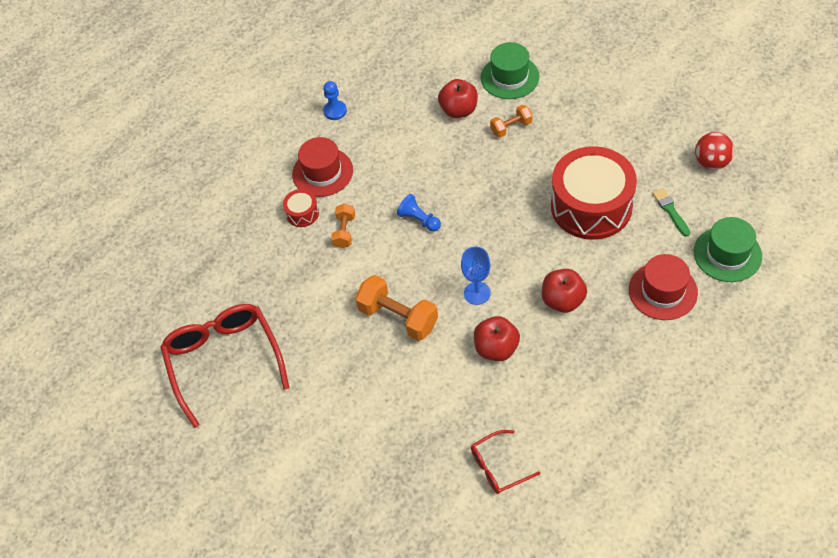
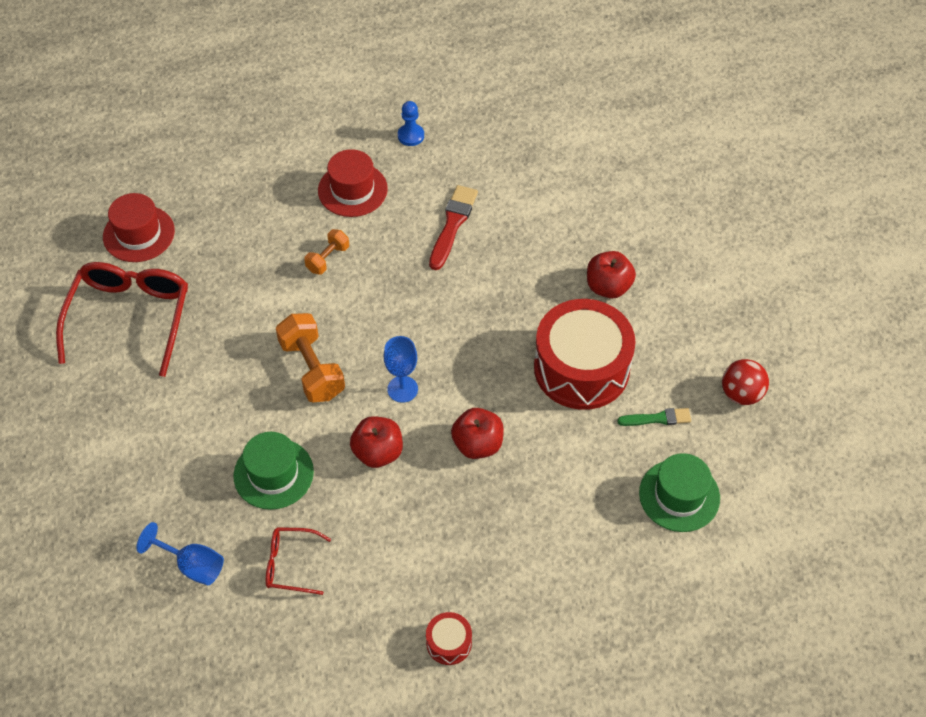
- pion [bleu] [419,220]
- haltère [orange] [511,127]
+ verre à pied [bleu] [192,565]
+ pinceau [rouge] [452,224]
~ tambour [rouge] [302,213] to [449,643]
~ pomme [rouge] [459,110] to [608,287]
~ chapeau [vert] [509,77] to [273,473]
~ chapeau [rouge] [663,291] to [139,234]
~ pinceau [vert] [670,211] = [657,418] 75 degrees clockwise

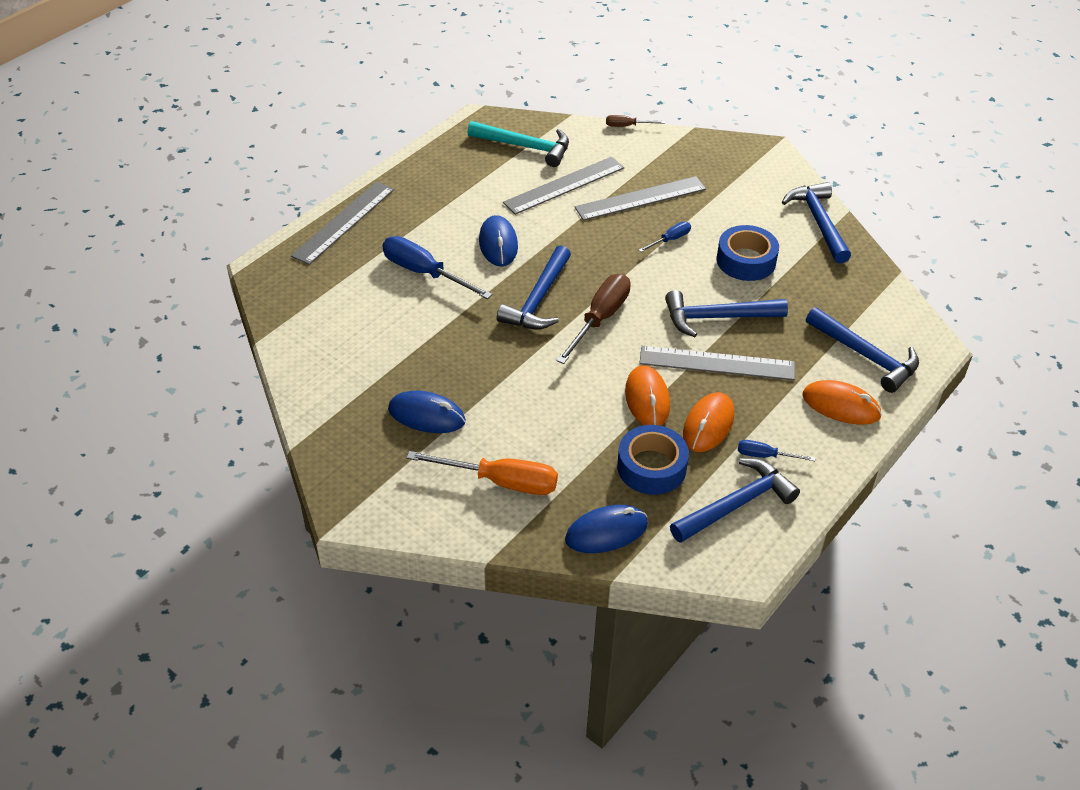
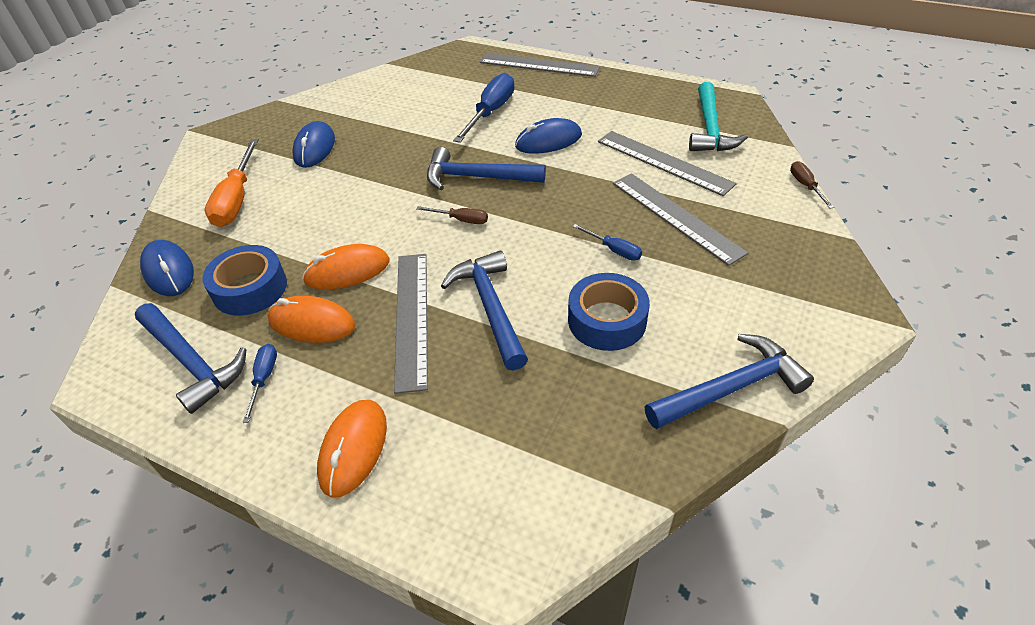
- marteau [bleu] [865,356]
~ tournevis [marron] [600,319] = [461,220] x0.51

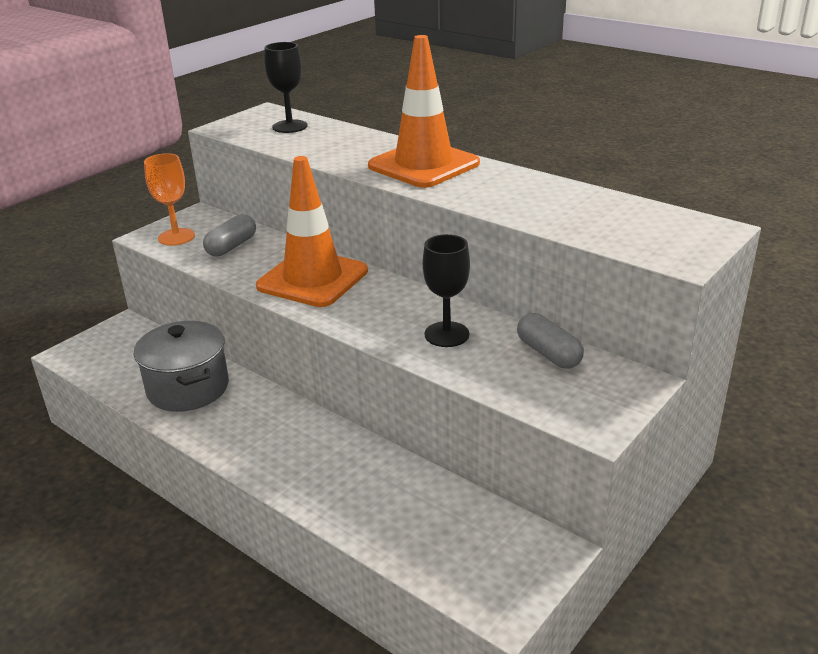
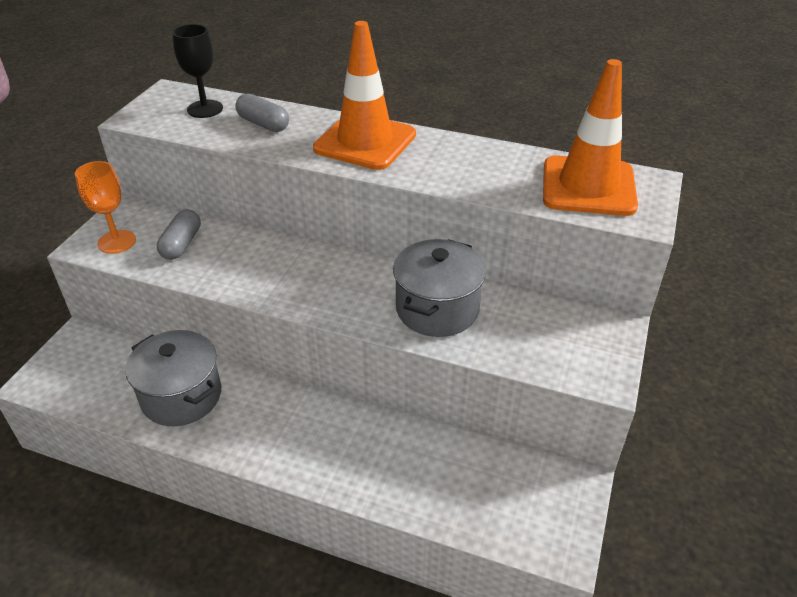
~ cône de chantier [orange] [312,279] to [588,186]
~ gélule [gris] [548,353] to [263,124]
~ verre à pied [noir] [446,334] to marmite [gris] [437,309]

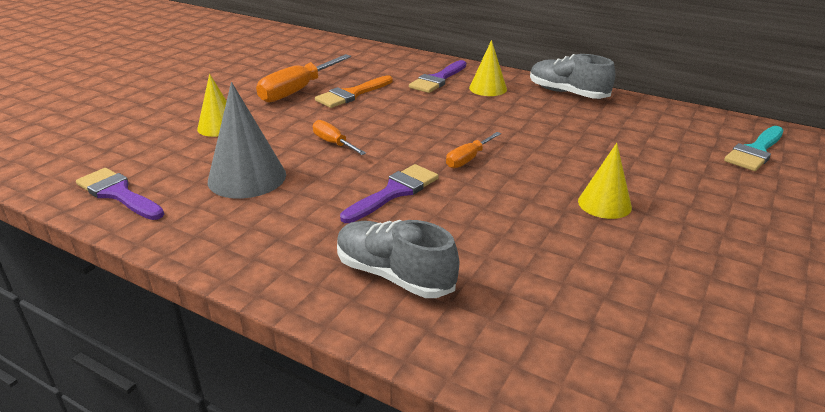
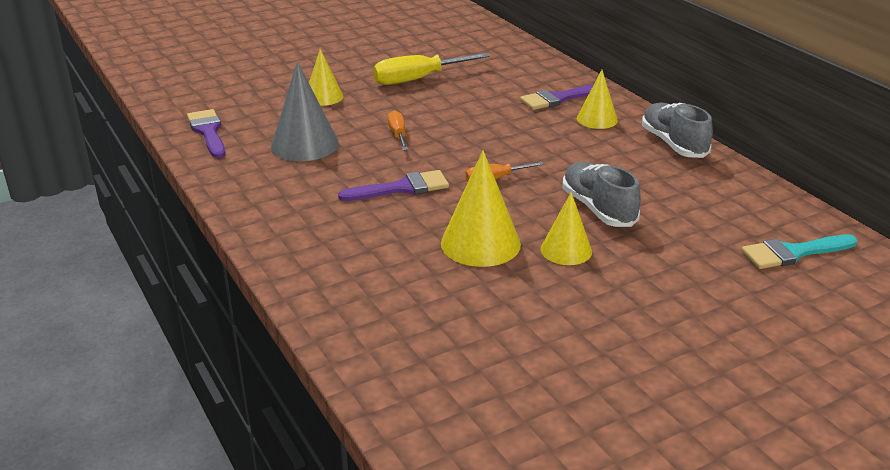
- pinceau [orange] [352,94]
+ cône [jaune] [480,243]
~ chaussure [gris] [394,275] to [598,209]
~ tournevis [orange] [297,91] to tournevis [jaune] [418,79]

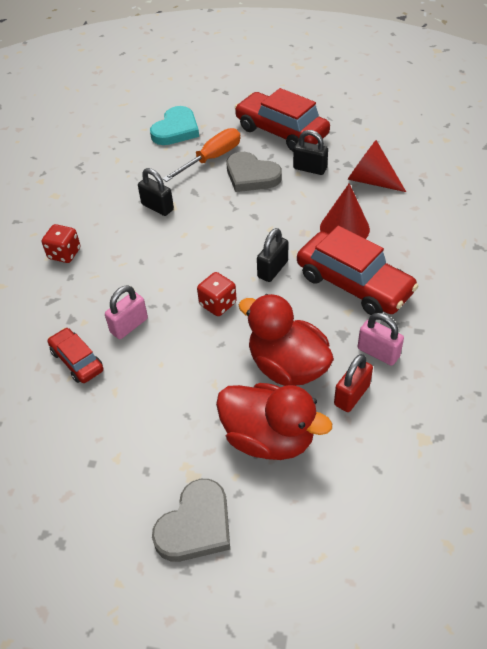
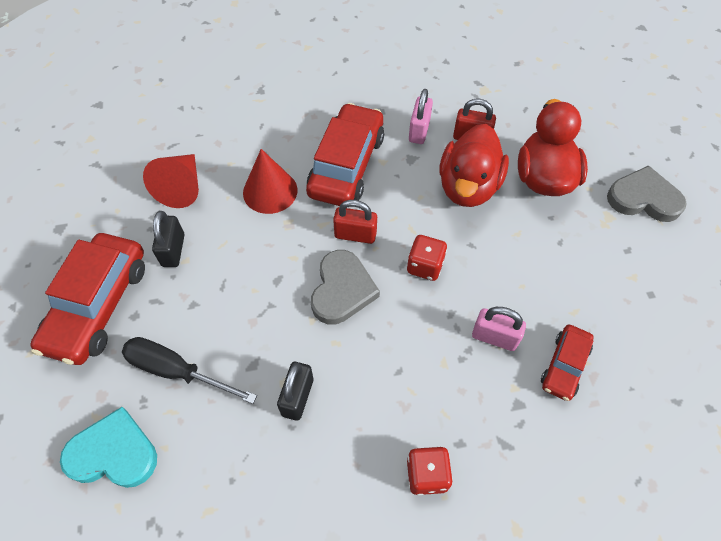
~ cœur [gris] [251,176] to [342,290]
~ tournevis [orange] [211,158] to tournevis [noir] [177,371]
~ cadenas [noir] [272,269] to cadenas [rouge] [355,235]

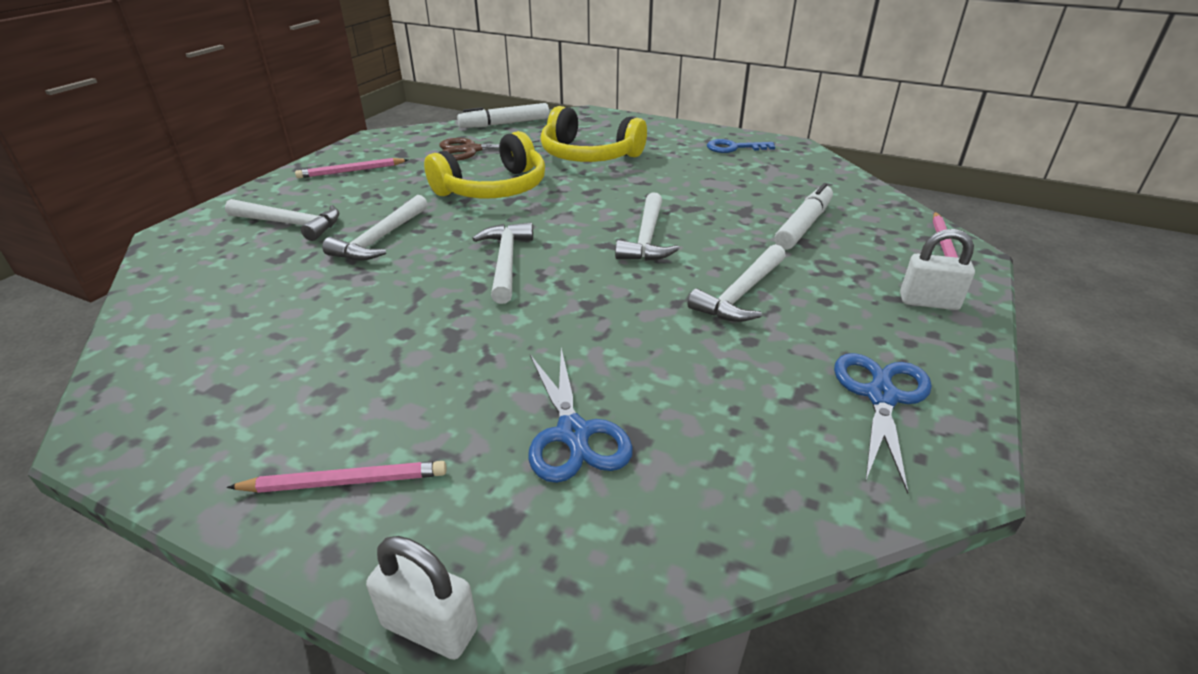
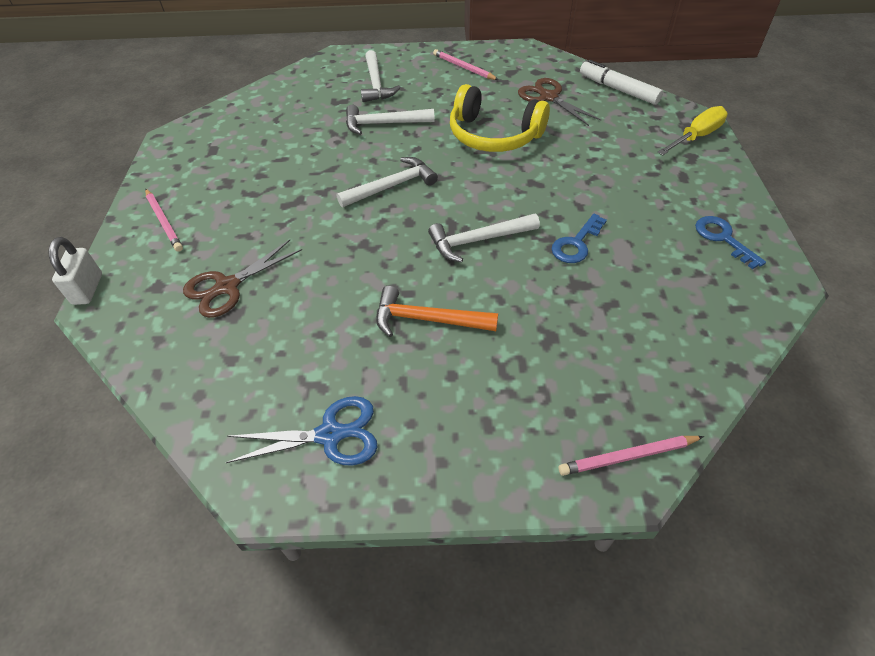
- casque audio [jaune] [588,155]
- feutre [blanc] [803,225]
- cadenas [blanc] [928,302]
+ clé [bleu] [576,244]
+ tournevis [jaune] [696,136]
~ ciseaux [bleu] [573,433] to ciseaux [marron] [227,286]
~ marteau [blanc] [740,294] to marteau [orange] [427,319]

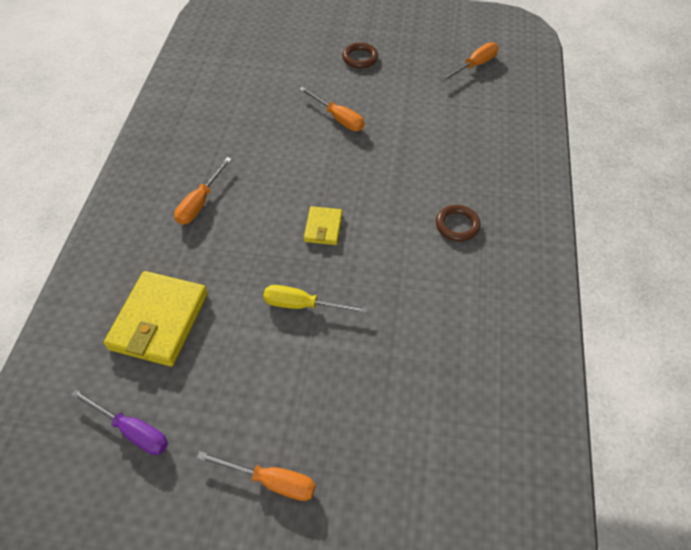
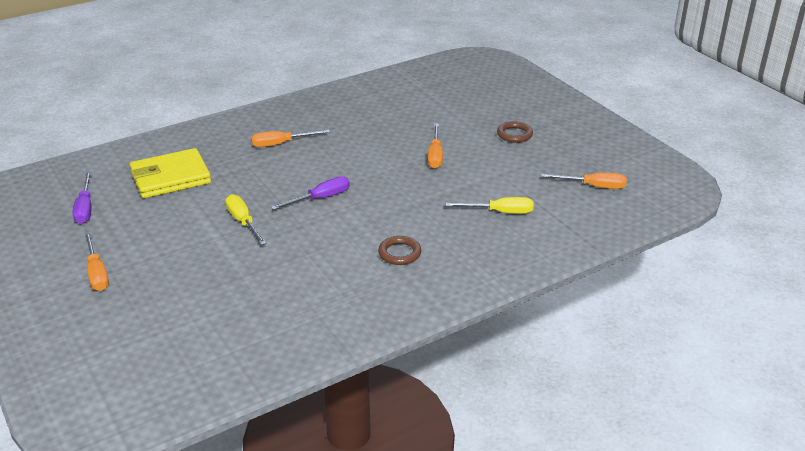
+ tournevis [jaune] [500,212]
~ portefeuille [jaune] [323,227] to tournevis [violet] [320,198]

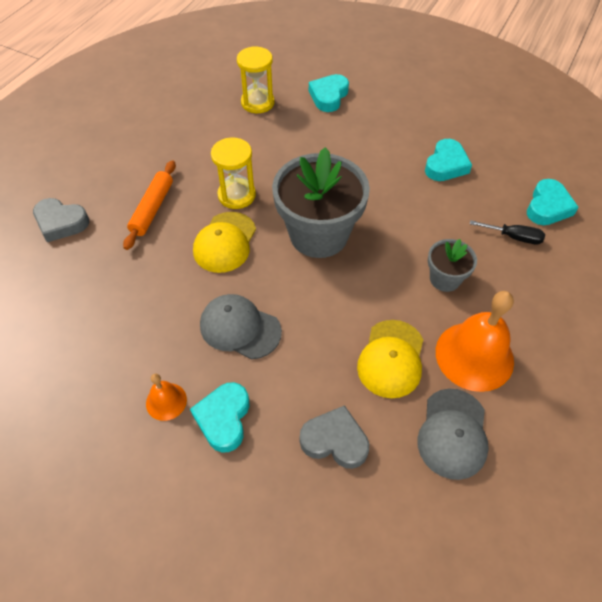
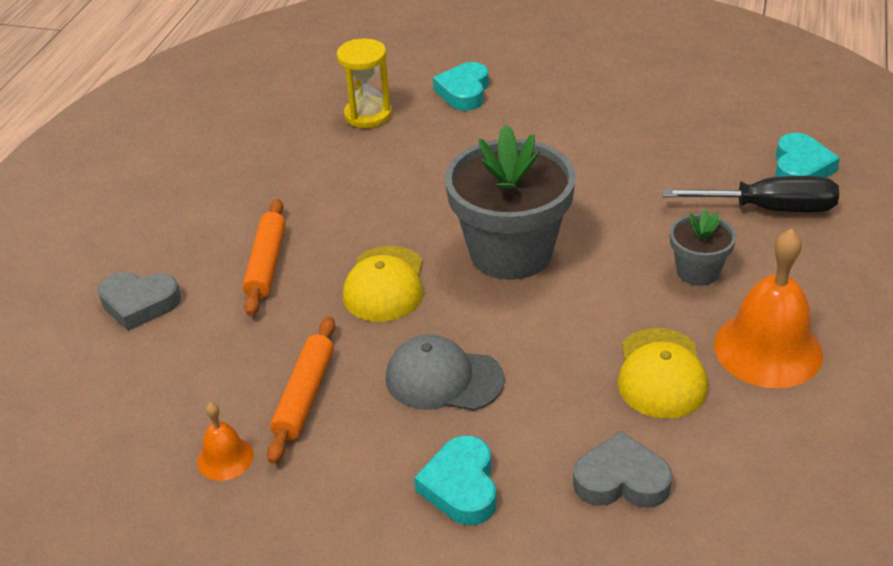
- sablier [jaune] [236,195]
- casquette [gris] [453,433]
- cœur [turquoise] [446,165]
+ rouleau à pâtisserie [orange] [305,396]
~ cloche [orange] [166,401] to [225,458]
~ tournevis [noir] [513,237] = [769,209] x1.72

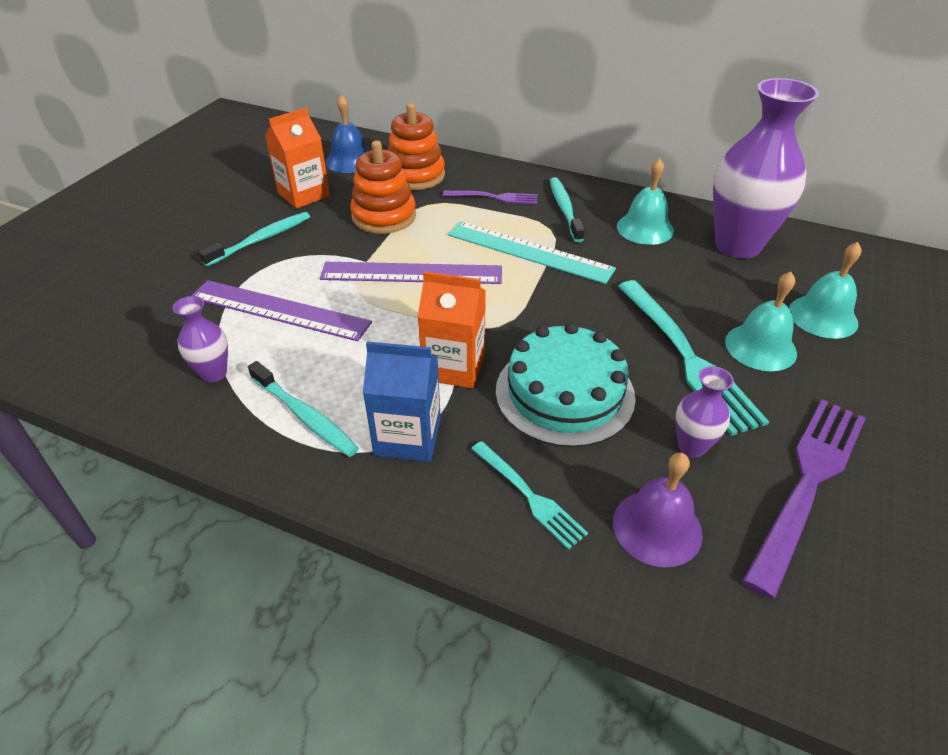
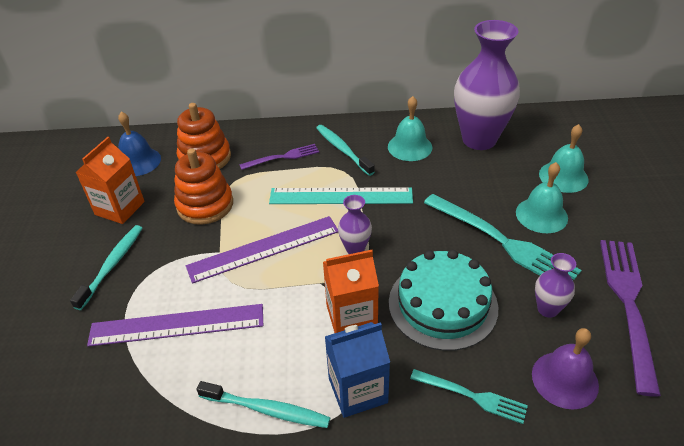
~ vase [violet] [214,373] to [355,249]

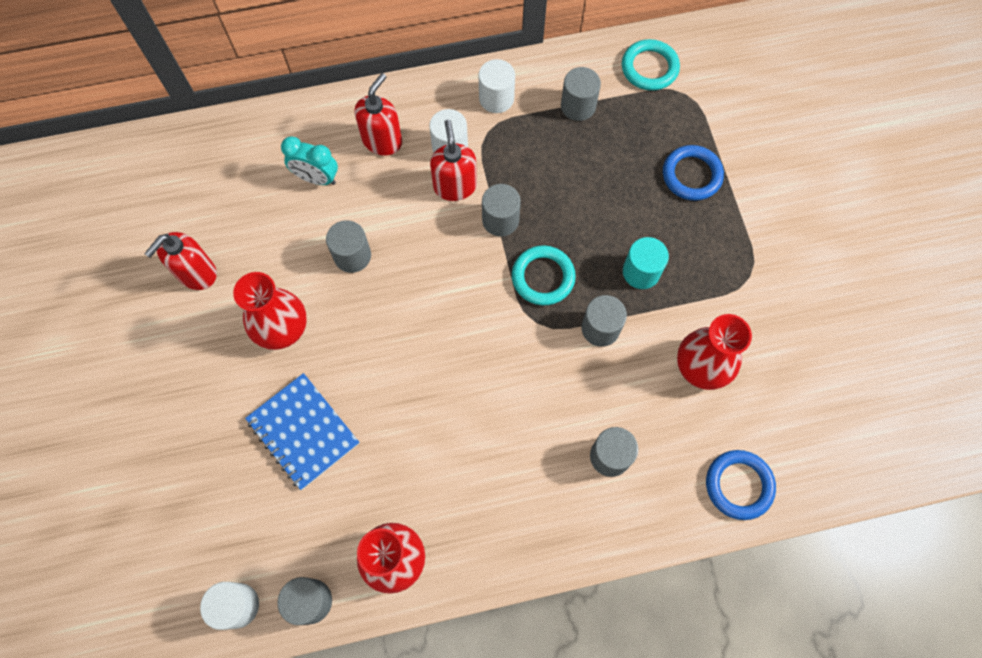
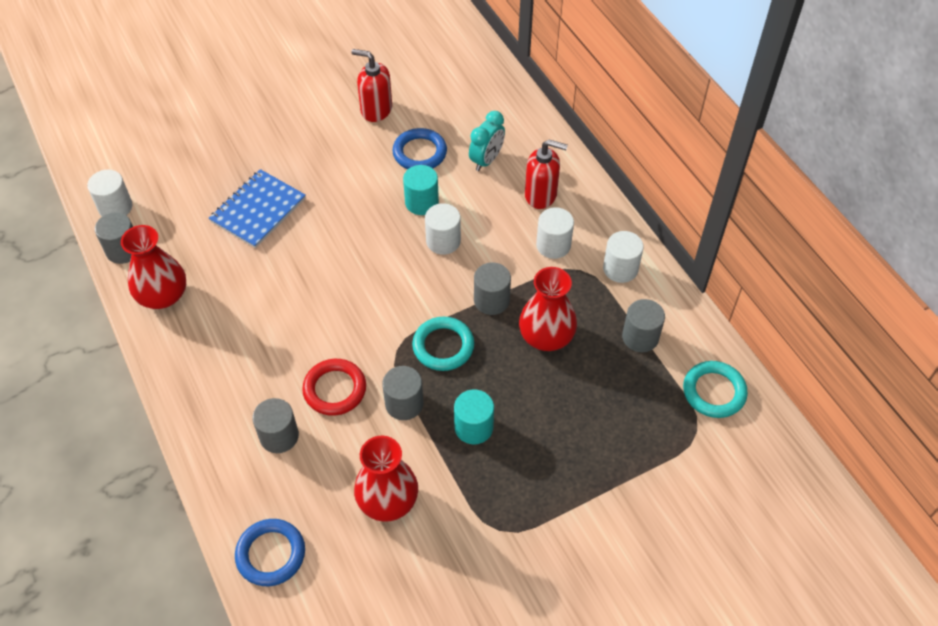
- distributeur de savon [rouge] [455,186]
+ anneau [rouge] [335,389]
+ cylindre [blanc] [443,241]
~ vase [rouge] [281,327] to [546,336]
~ anneau [bleu] [691,175] to [419,153]
~ cylindre [gris] [352,256] to cylindre [turquoise] [421,202]
~ réveil [turquoise] [316,178] = [486,160] 150 degrees counterclockwise

